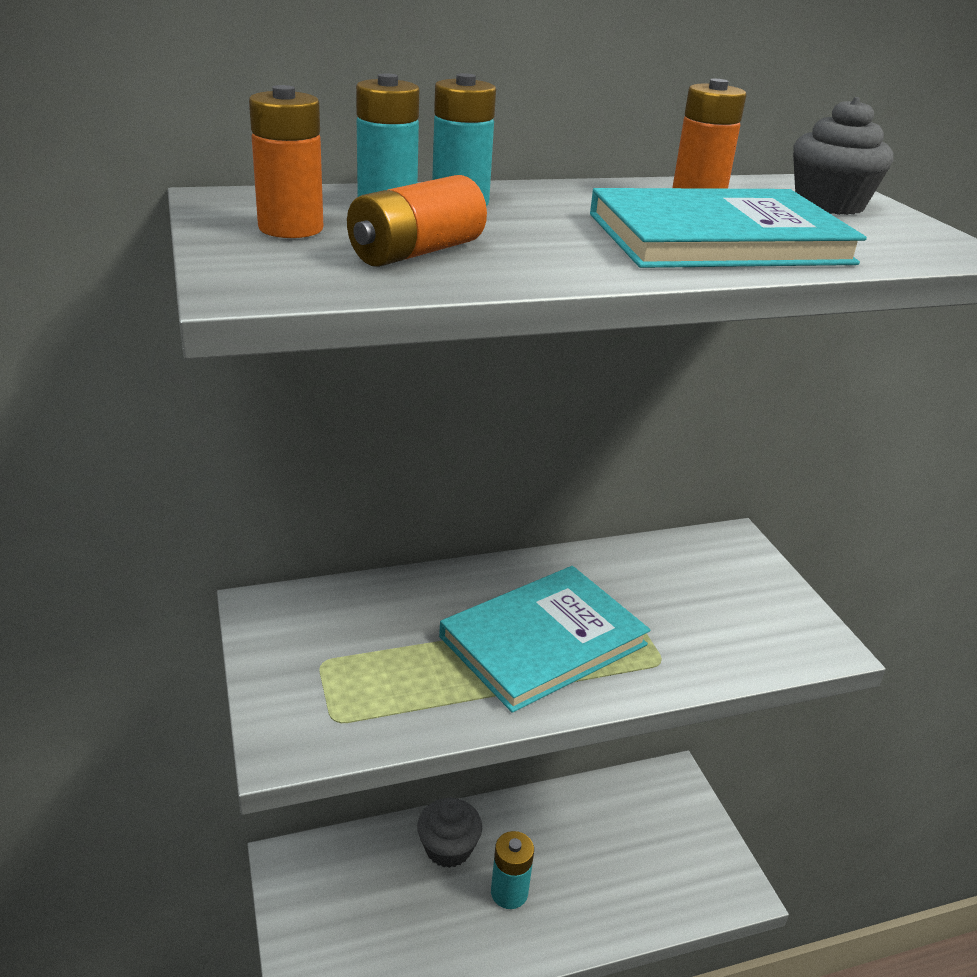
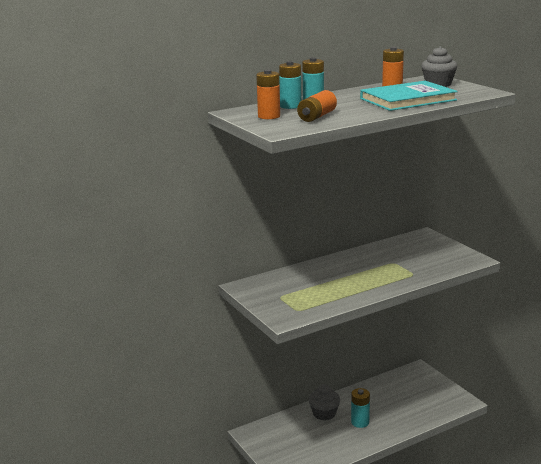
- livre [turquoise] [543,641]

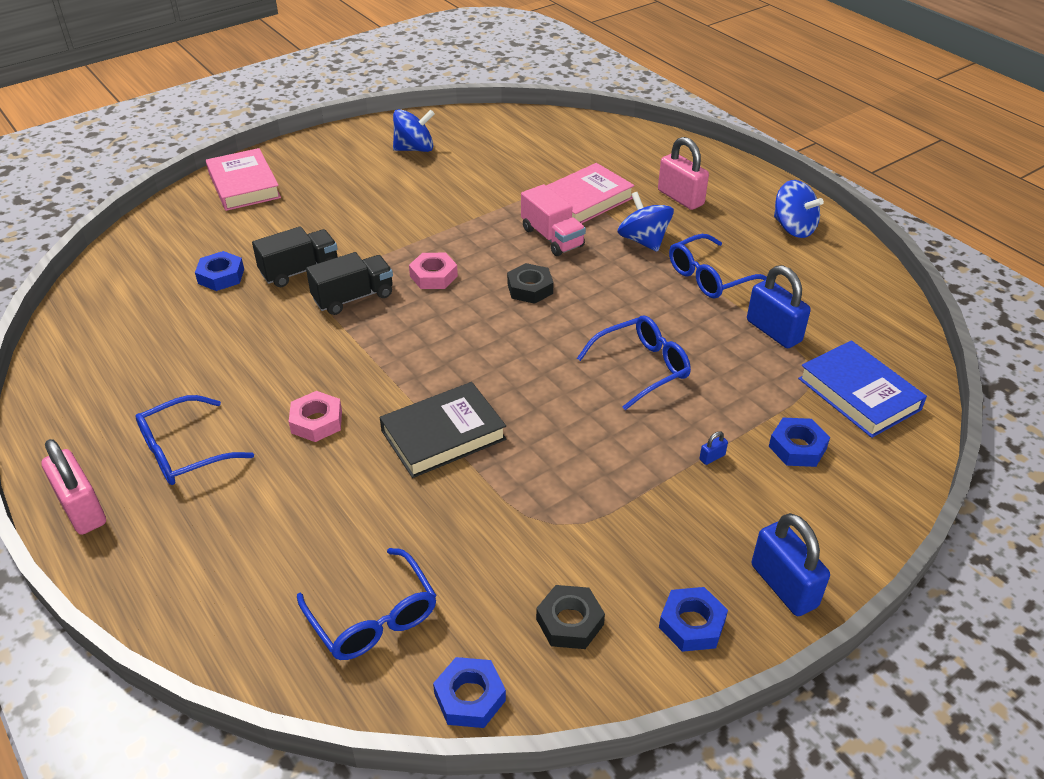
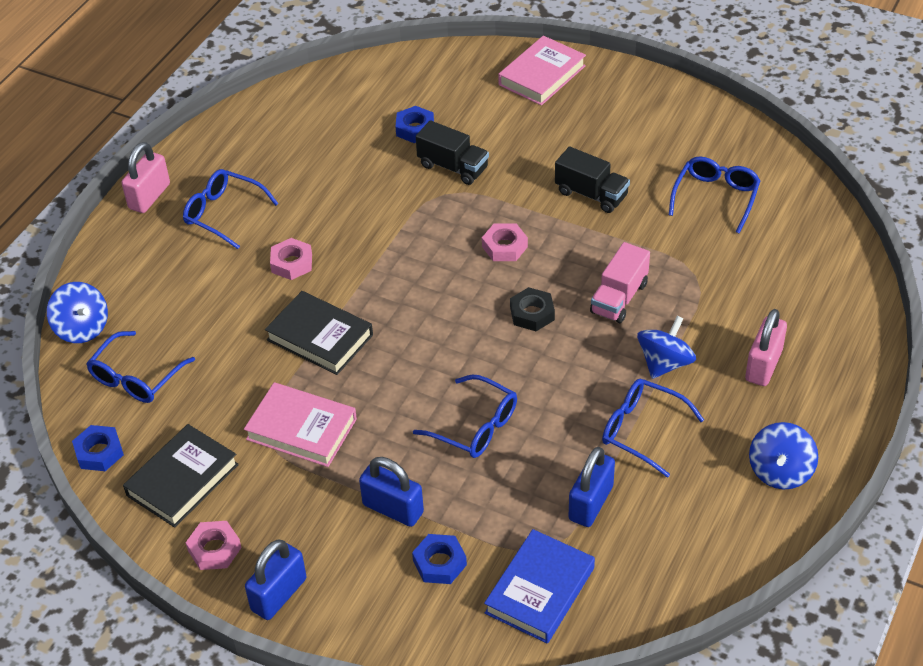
+ lunettes [bleu] [716,197]
~ camion [noir] [353,297] to [591,194]
~ toupie [bleu] [414,149] to [82,328]
~ livre [rose] [585,200] to [301,429]
~ écrou [noir] [569,622] to livre [noir] [182,480]
~ écrou [bleu] [692,624] to écrou [rose] [214,549]
~ cadenas [bleu] [712,457] = [393,508] x2.49

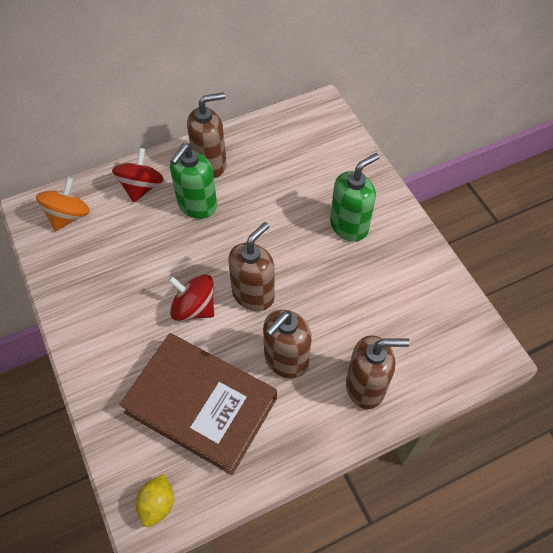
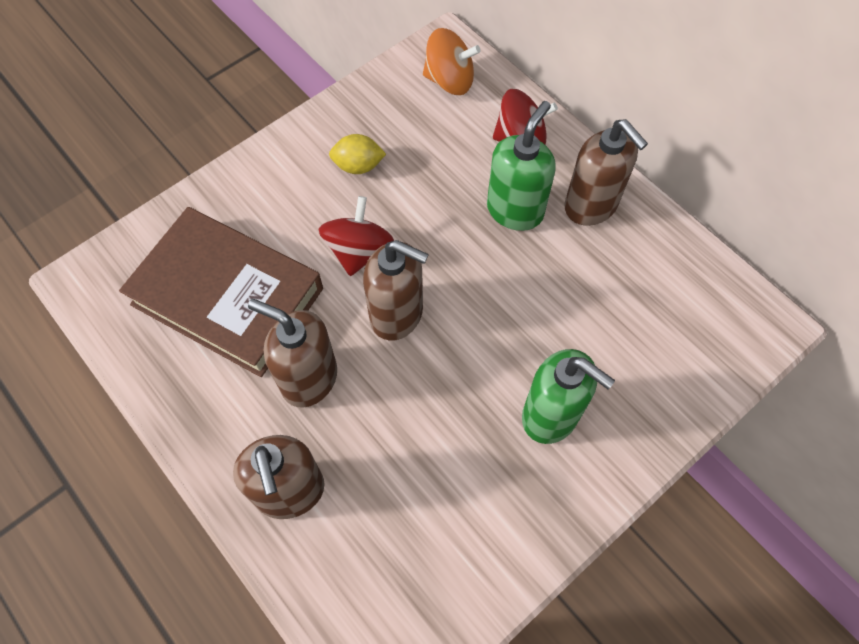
~ citron [jaune] [157,504] to [358,166]
~ livre [marron] [201,405] = [227,296] 75 degrees counterclockwise
~ distributeur de savon [vert] [197,205] = [515,210] 105 degrees clockwise

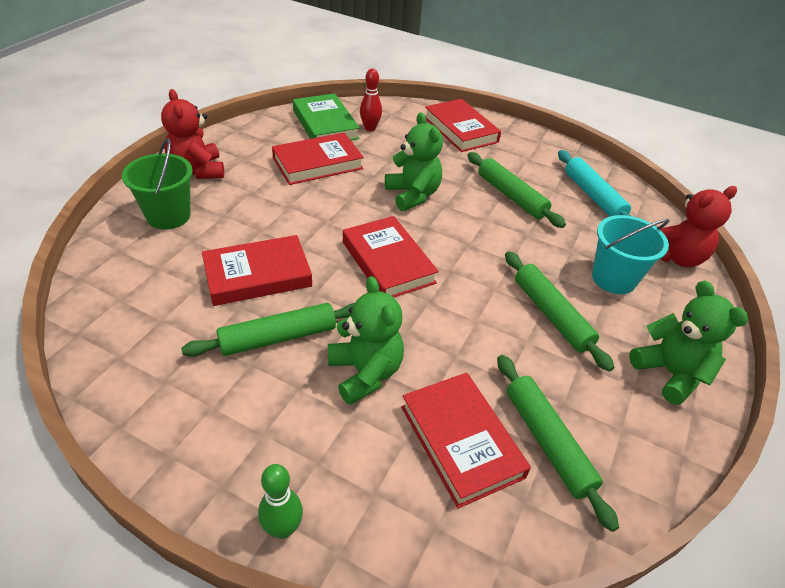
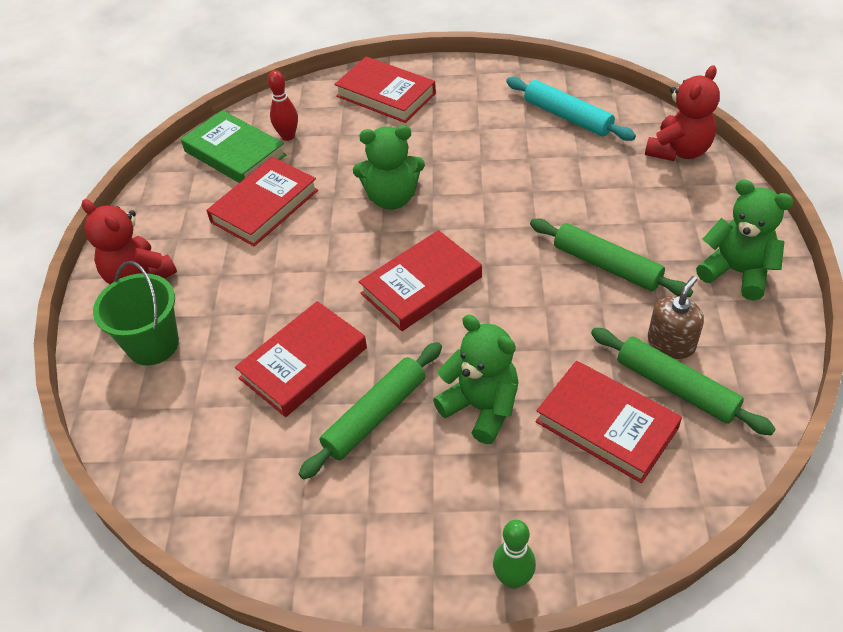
- rouleau à pâtisserie [vert] [511,196]
- seau [turquoise] [613,278]
+ distributeur de savon [marron] [671,343]
~ livre [rouge] [388,262] = [421,285] 75 degrees counterclockwise
~ ours en peluche [vert] [412,195] = [392,198] 135 degrees clockwise

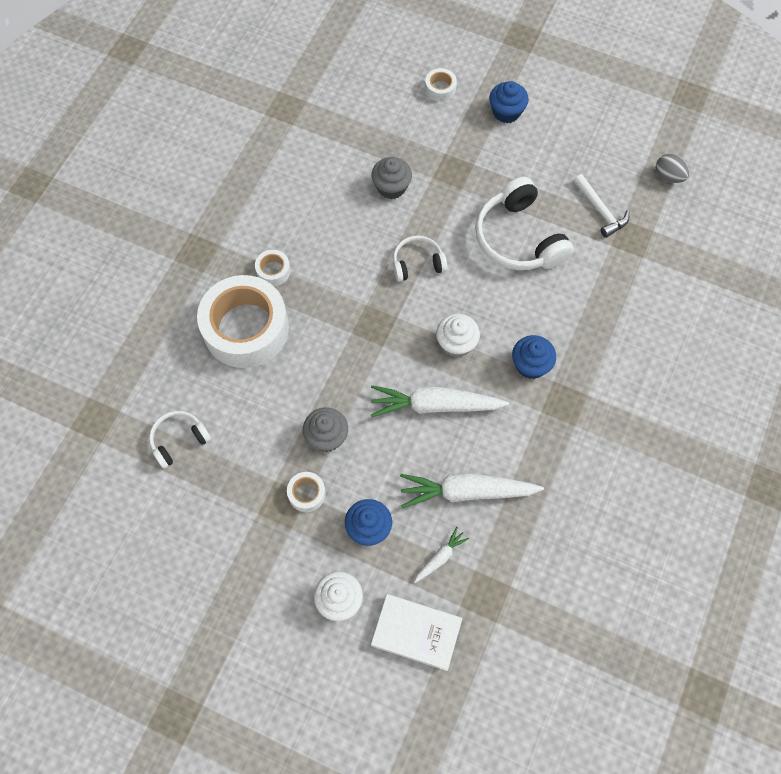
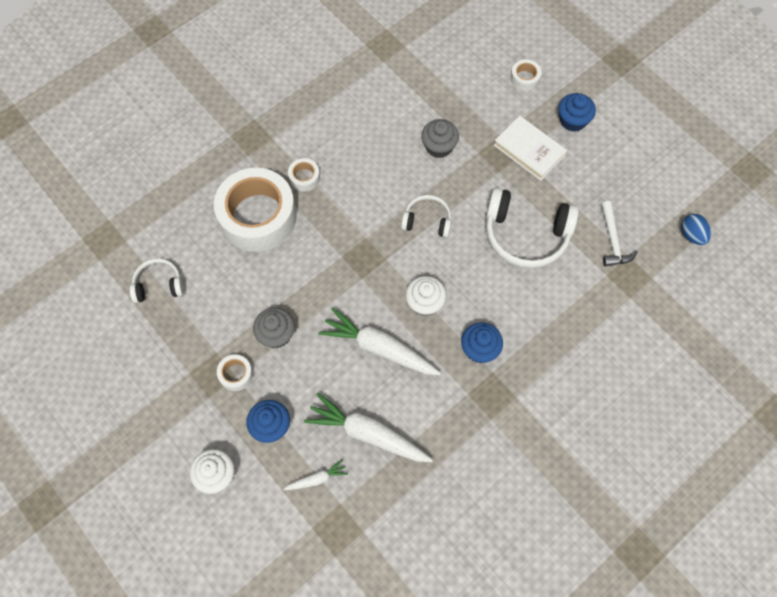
~ livre [blanc] [416,632] to [529,150]
~ œuf [gris] [668,176] to œuf [bleu] [692,235]
~ casque audio [blanc] [518,238] = [526,235] 75 degrees counterclockwise

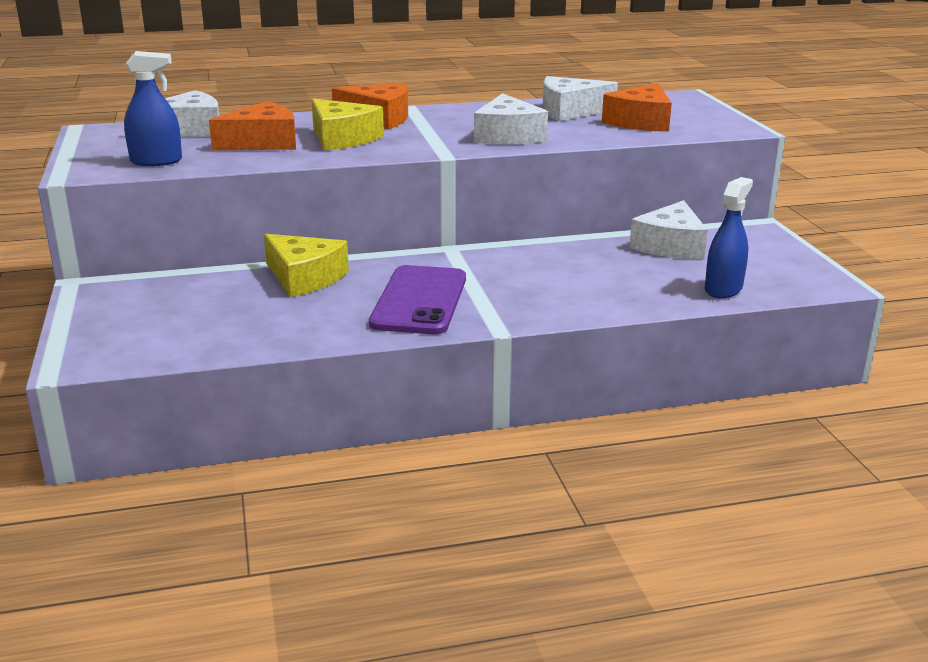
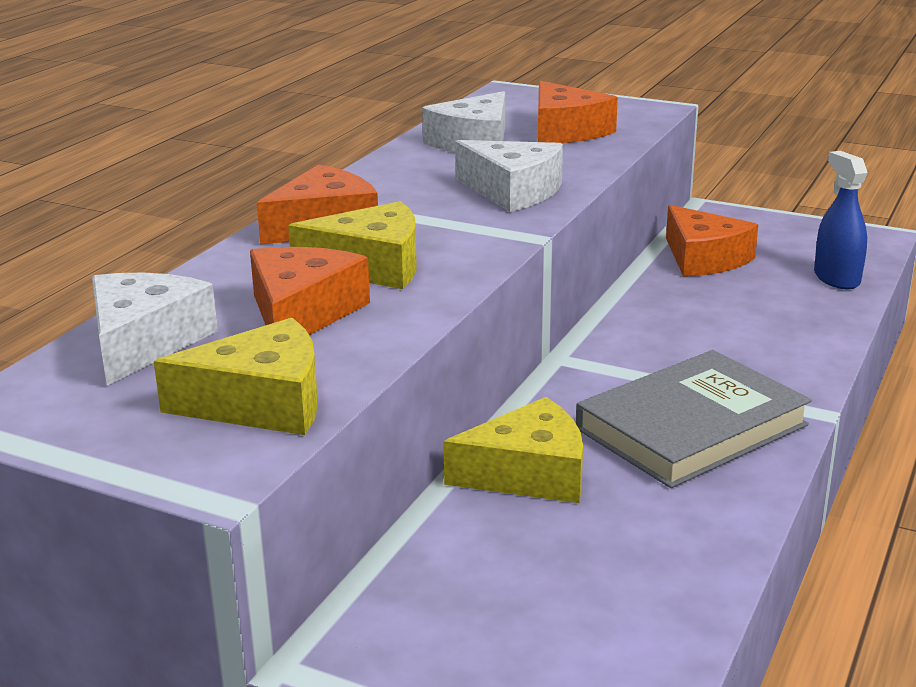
~ vaporisateur [bleu] [156,161] to fromage [jaune] [261,403]
~ téléphone [violet] [420,301] to livre [gris] [691,427]
~ fromage [blanc] [670,245] to fromage [orange] [704,258]

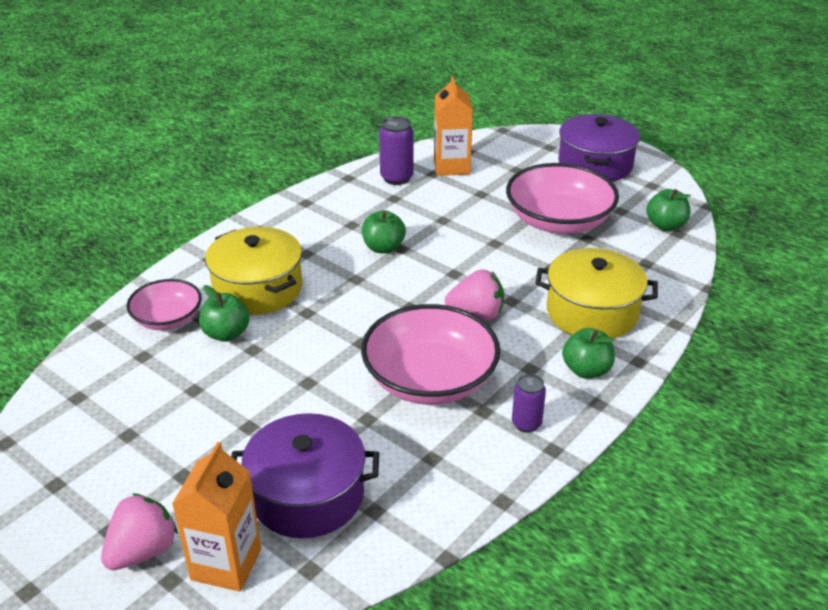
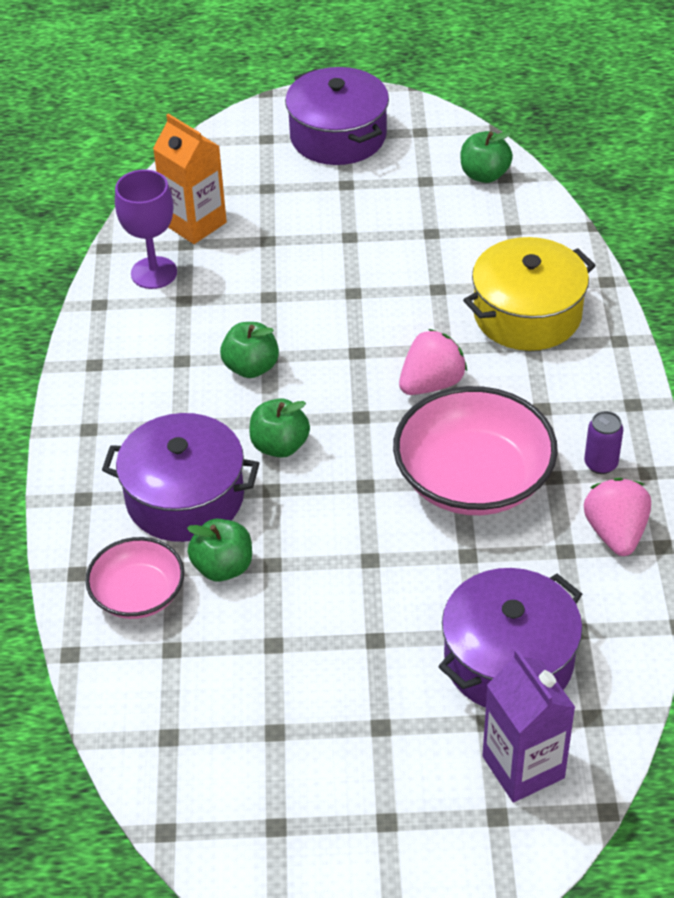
- bol [rose] [558,221]
~ fraise [rose] [143,551] to [615,533]
~ pomme [vert] [586,370] to [280,446]
~ canette [violet] [396,178] to verre à pied [violet] [154,273]
~ brique de lait [orange] [226,564] to brique de lait [violet] [523,767]
~ marmite [jaune] [258,288] to marmite [violet] [185,497]

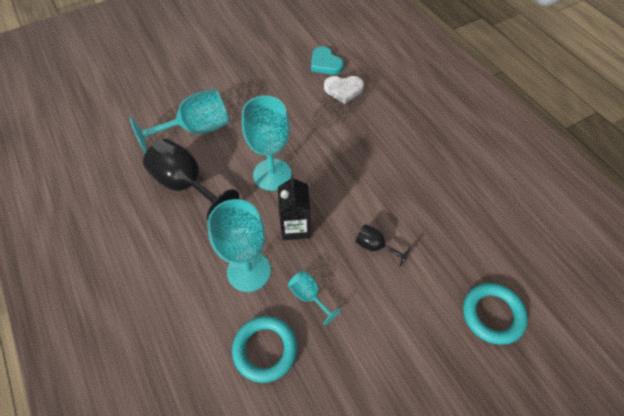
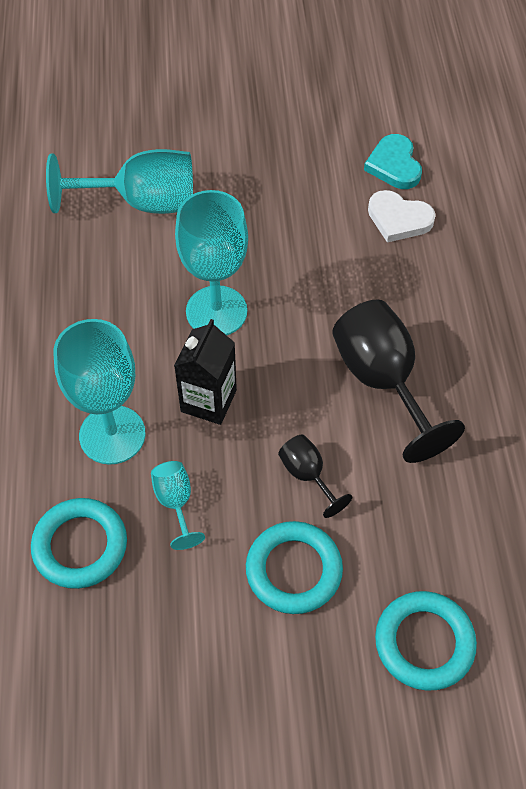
+ anneau [turquoise] [294,570]
~ verre à pied [noir] [187,185] to [382,381]

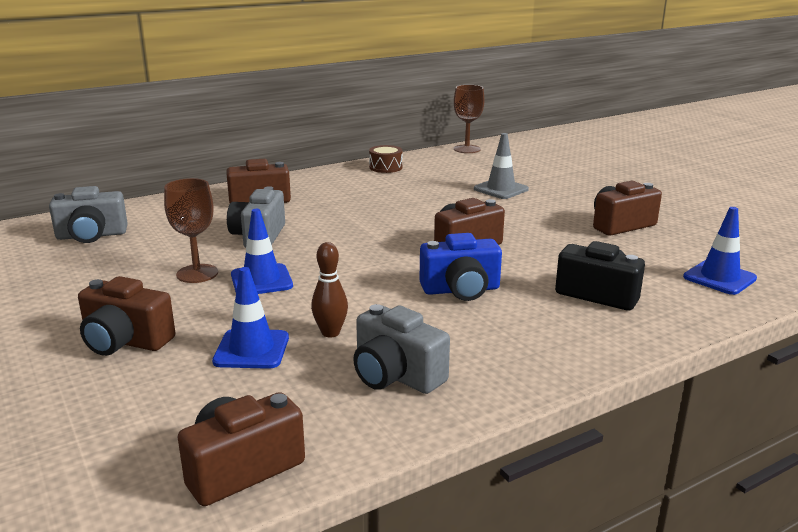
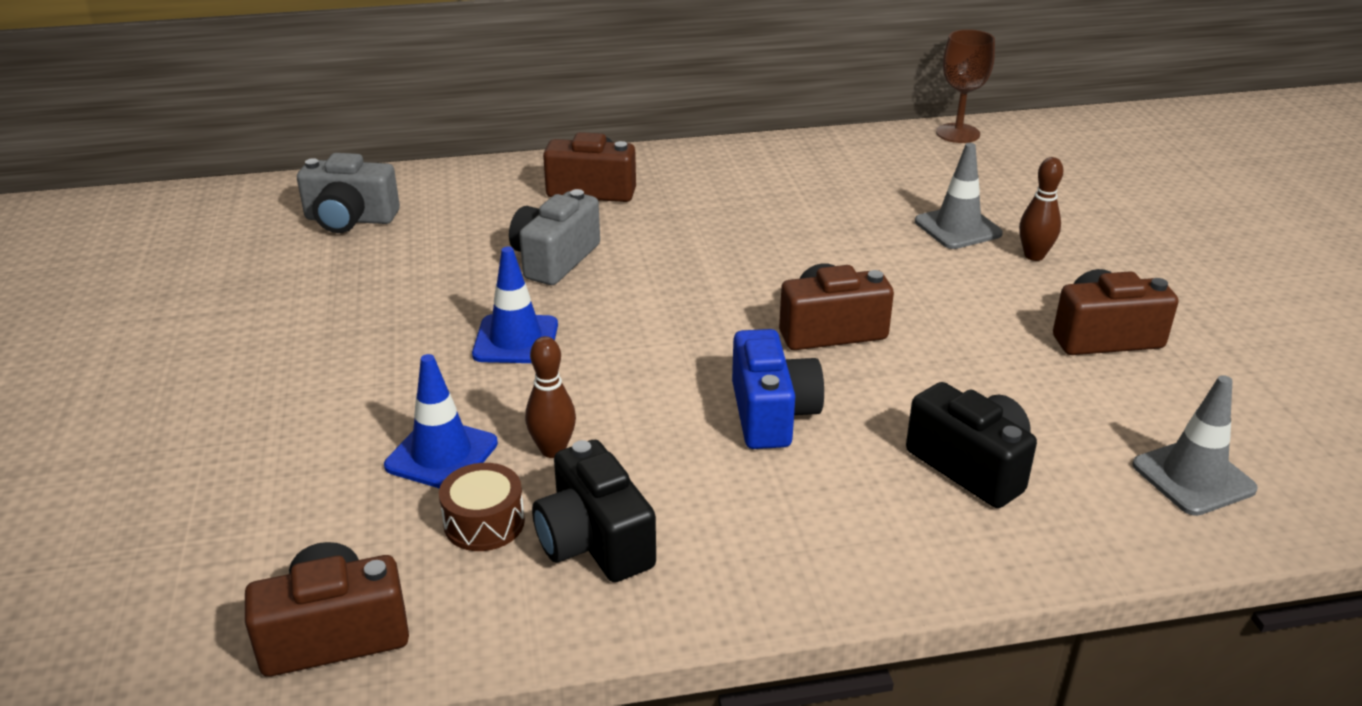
- appareil photo [marron] [125,341]
- verre à pied [marron] [197,274]
+ quille [marron] [1034,256]
~ tambour [marron] [385,167] to [484,522]
~ appareil photo [gris] [396,375] to appareil photo [noir] [594,541]
~ cône de chantier [bleu] [719,278] to cône de chantier [gris] [1193,477]
~ appareil photo [bleu] [461,290] = [772,414] 105 degrees counterclockwise

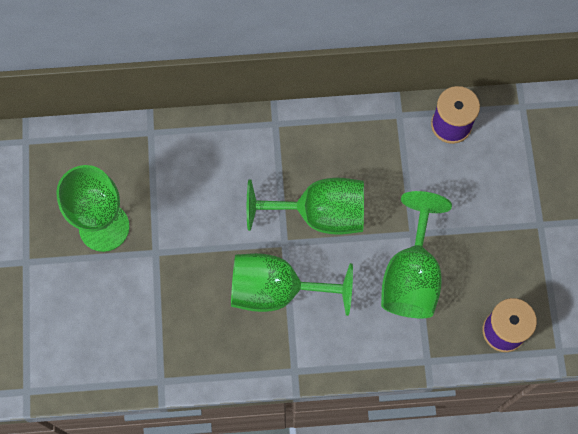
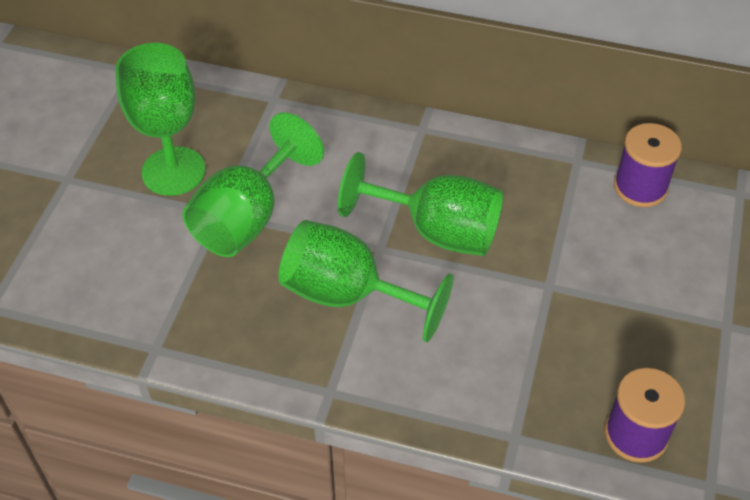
~ verre à pied [vert] [411,276] to [247,218]

